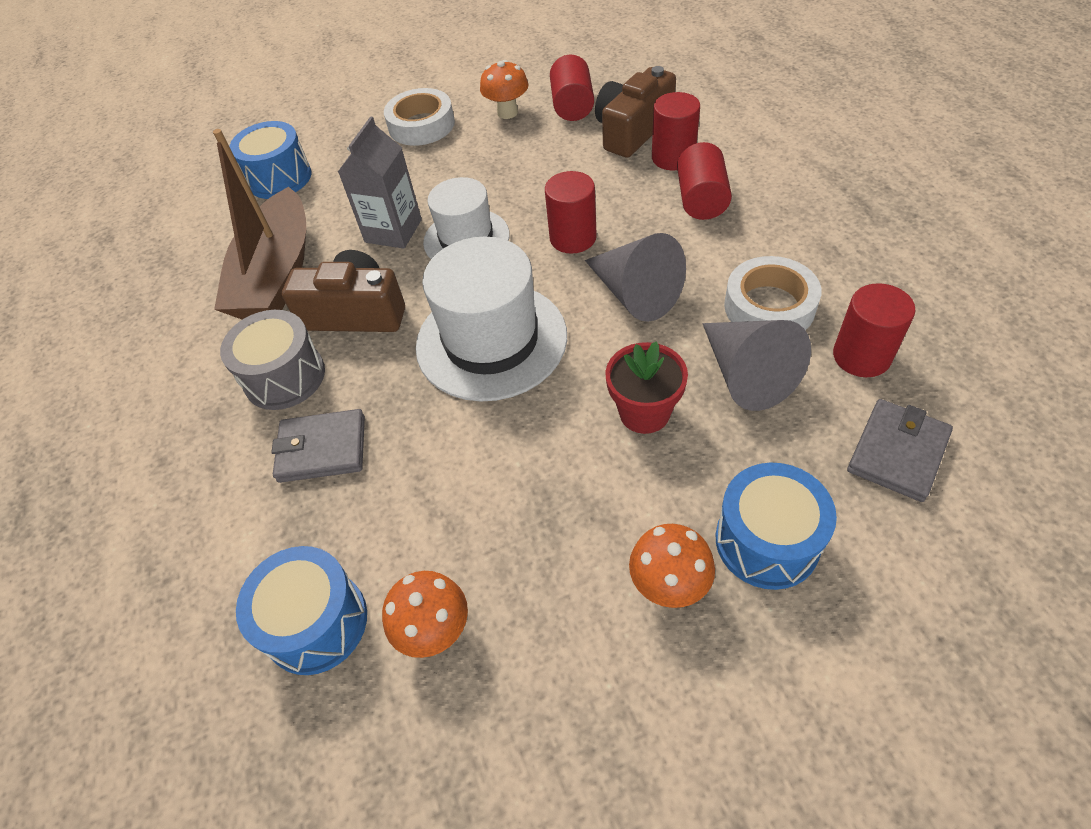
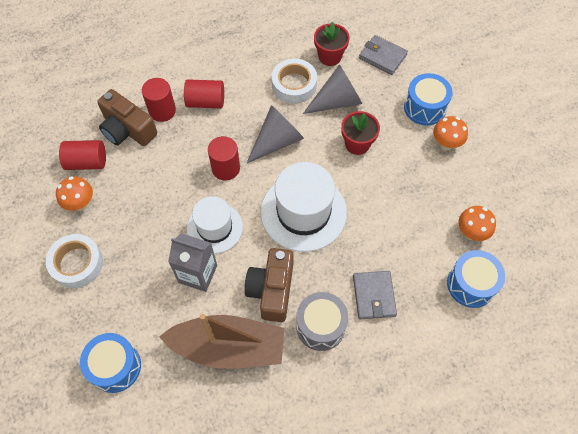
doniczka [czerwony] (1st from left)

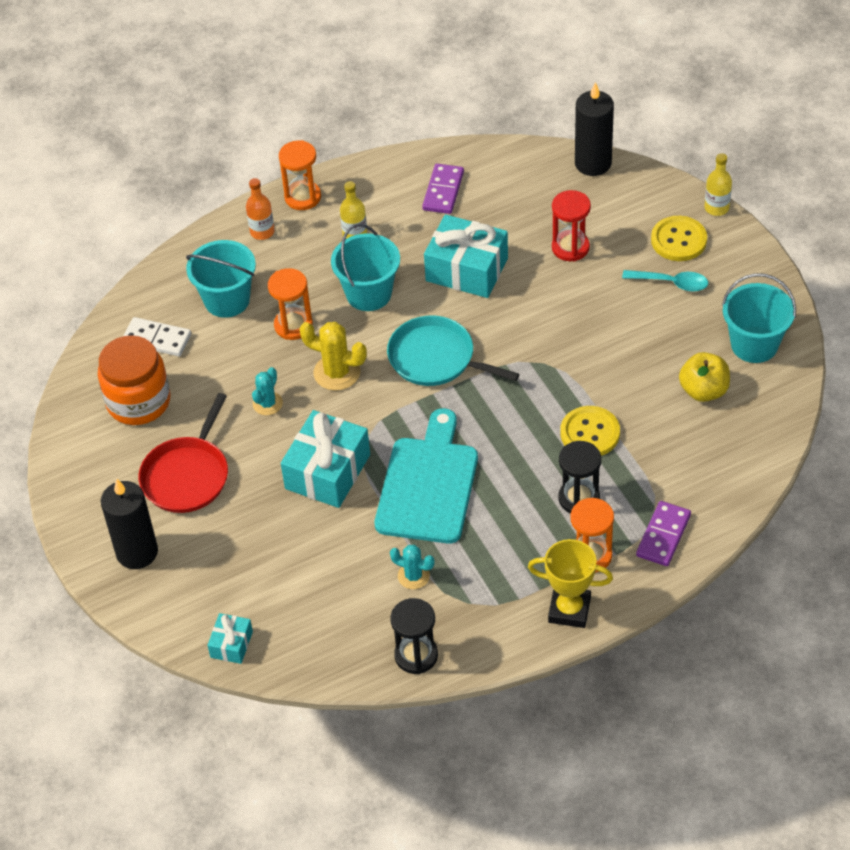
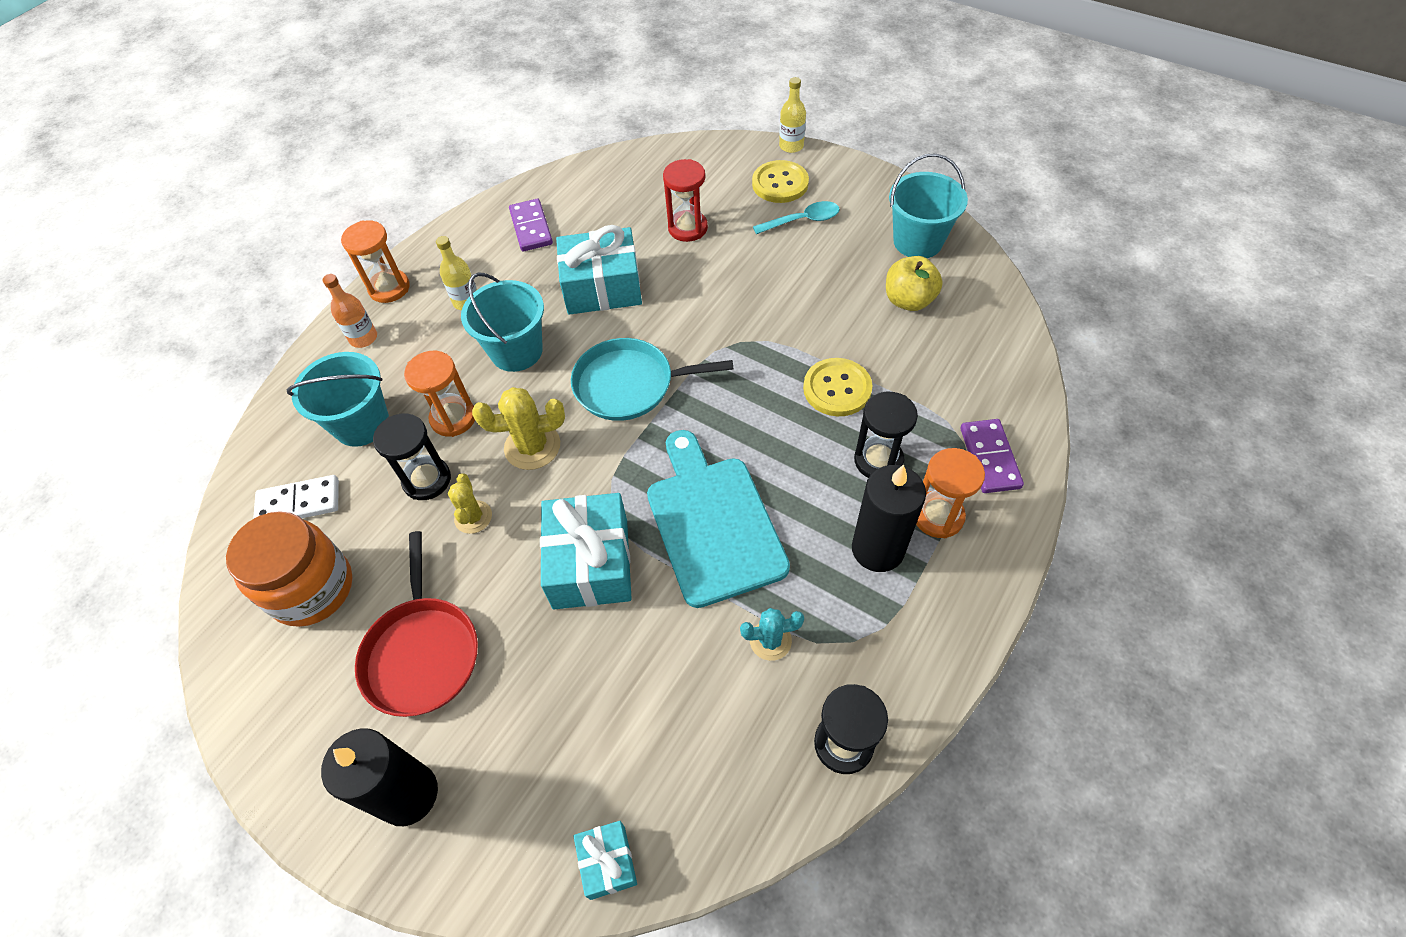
świeca [czarny] (2nd from left)
kaktus [żółty] (1st from left)
puchar [żółty]
klepsydra [czarny] (1st from left)

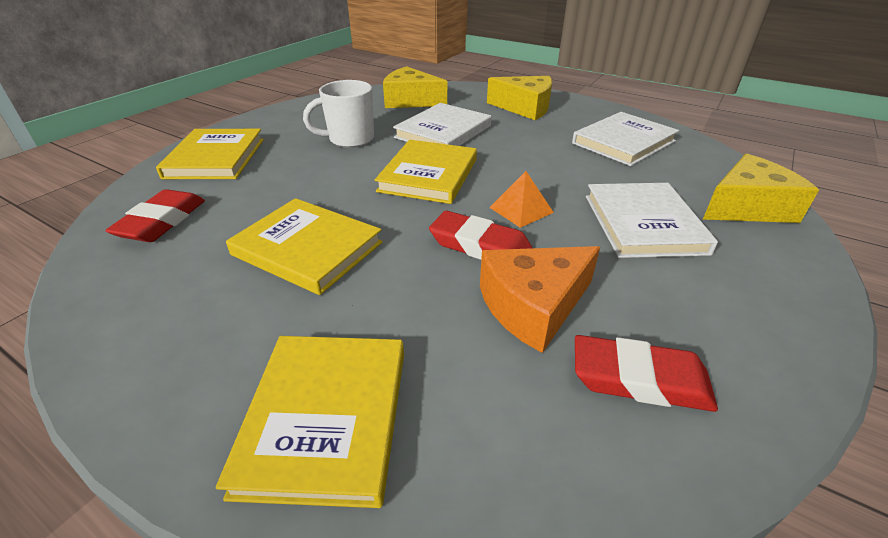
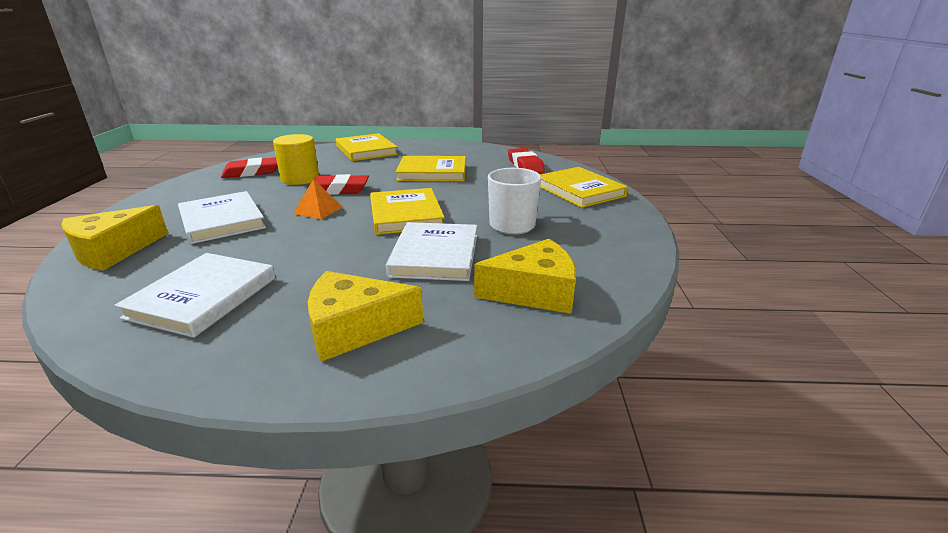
walec [żółty]

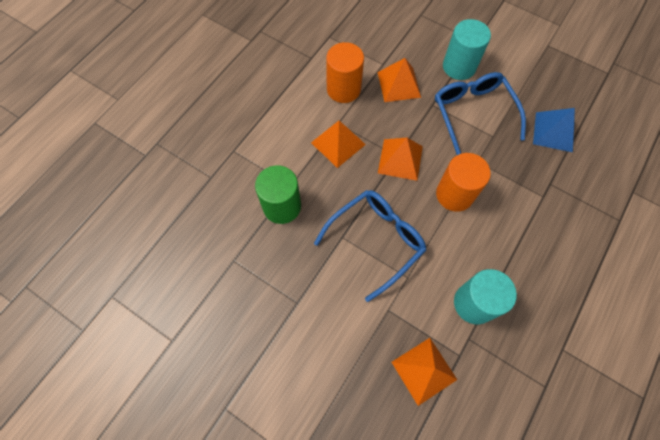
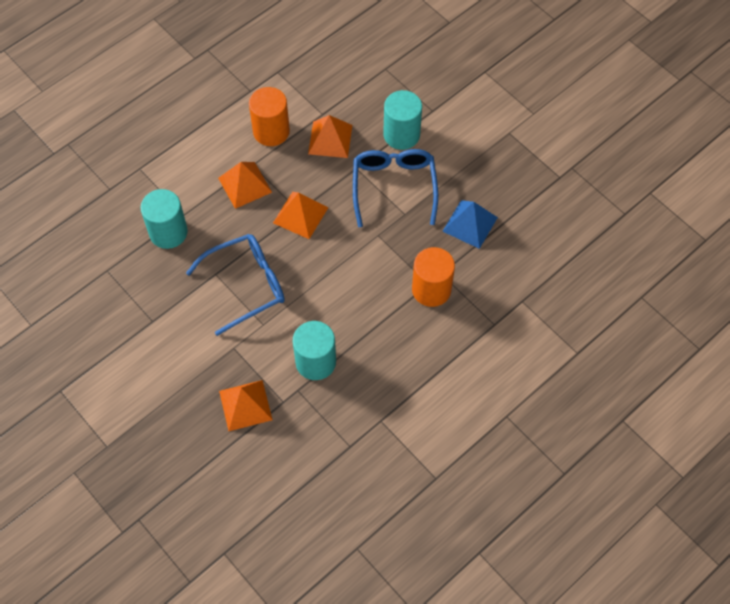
walec [pomarańczowy] (2nd from left)
walec [turkusowy] (1st from left)

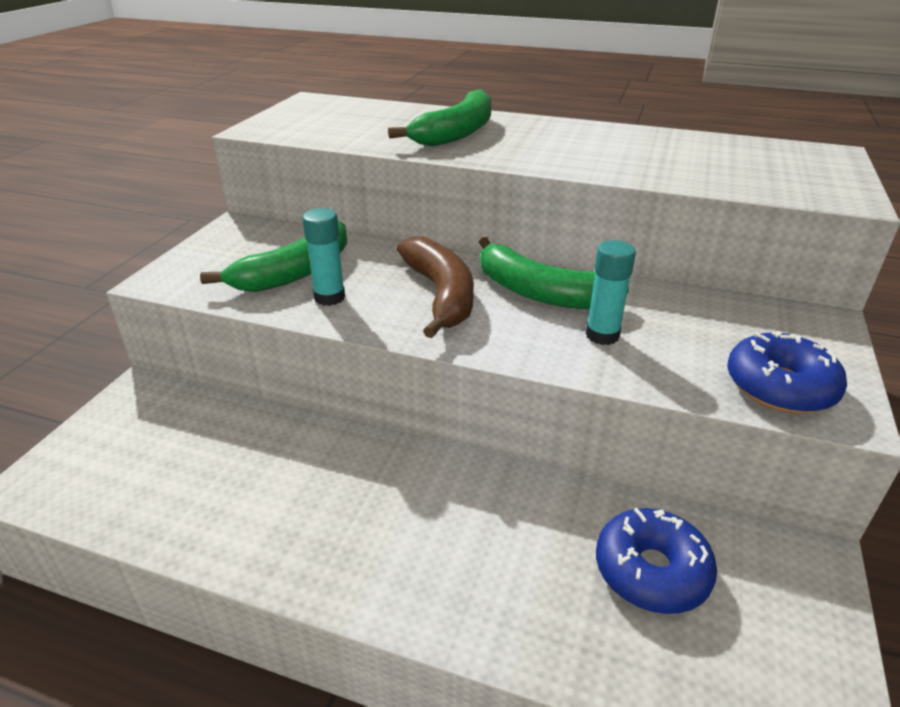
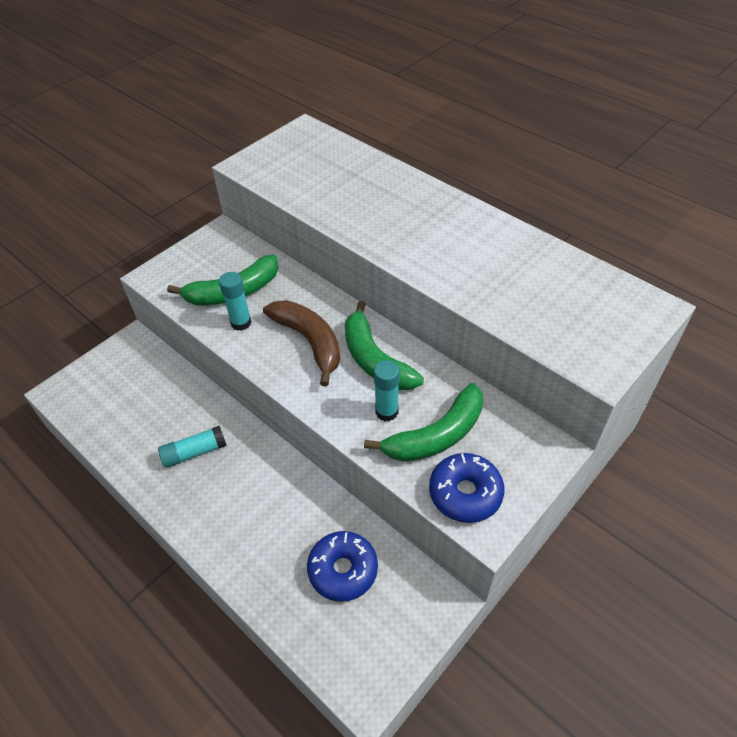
banan [zielony] (3rd from left)
banan [brązowy]
klej w sztyfcie [turkusowy] (1st from left)

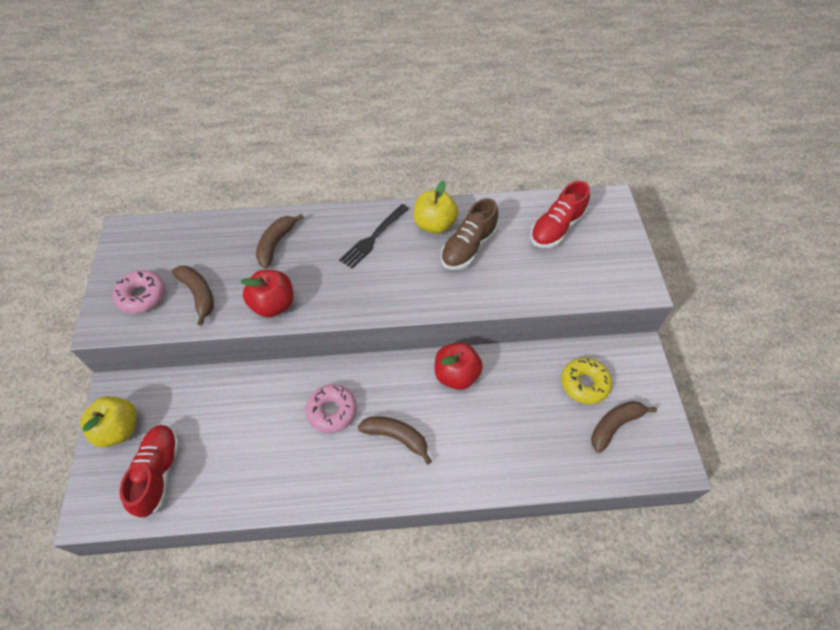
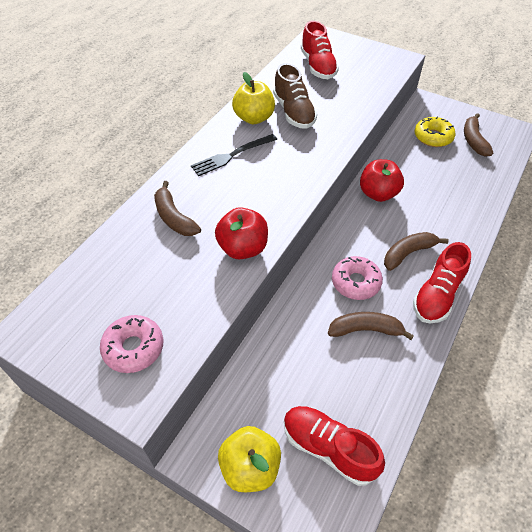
widelec [czarny]
banan [brązowy] (2nd from left)
but [czerwony] (3rd from left)

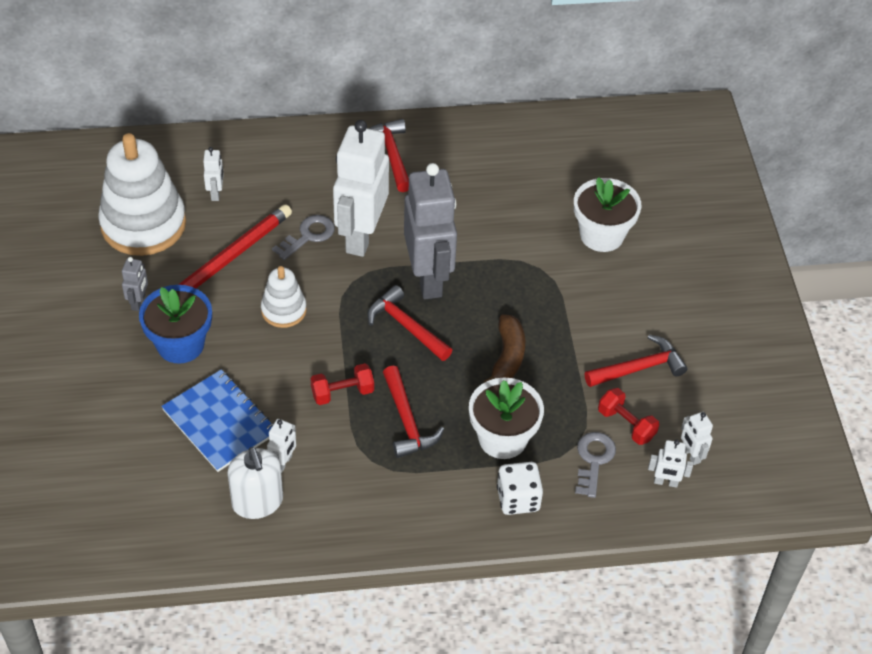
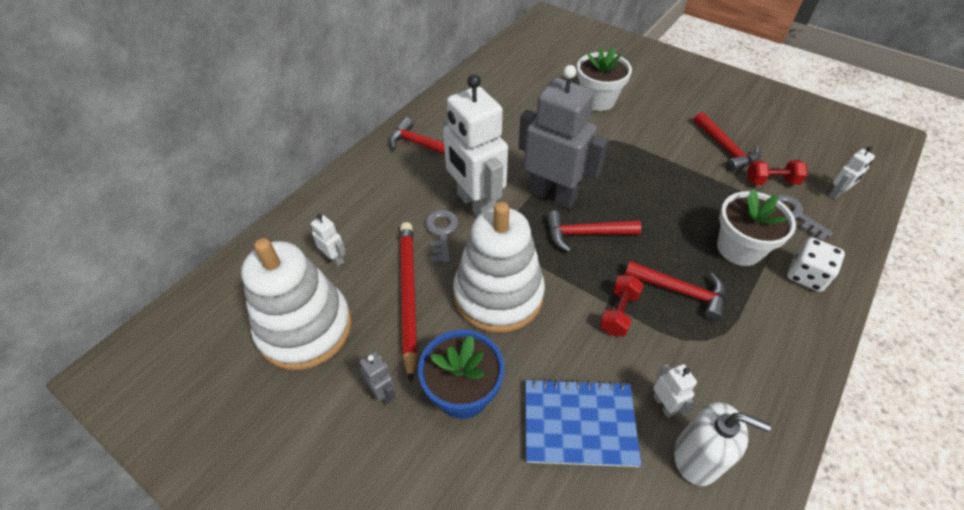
zabawka nakładanka [biały] (2nd from left)
banan [brązowy]
młotek [czerwony] (4th from left)
robot [biały] (5th from left in the first image)

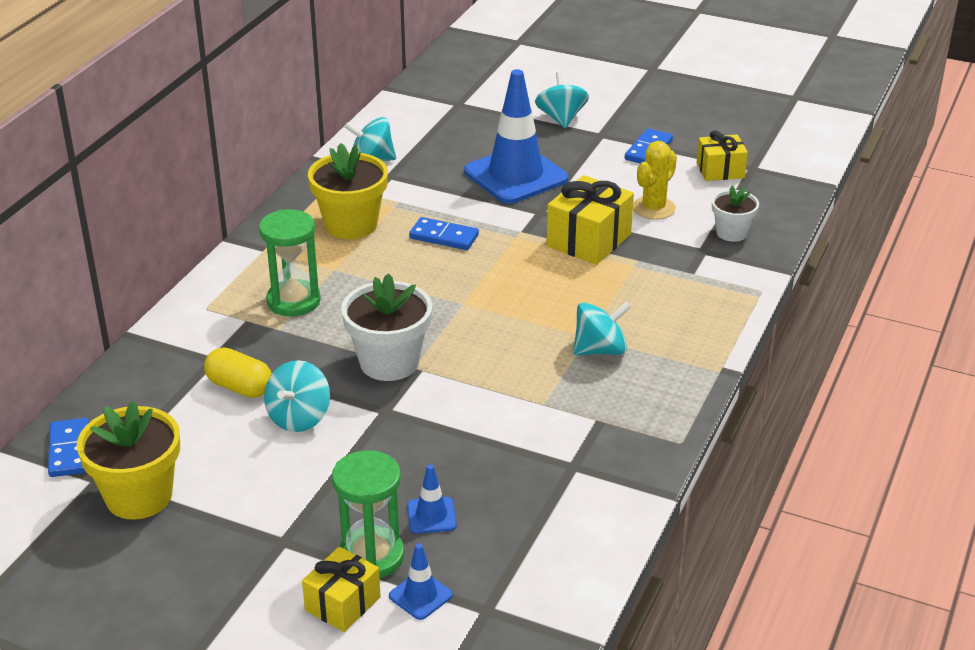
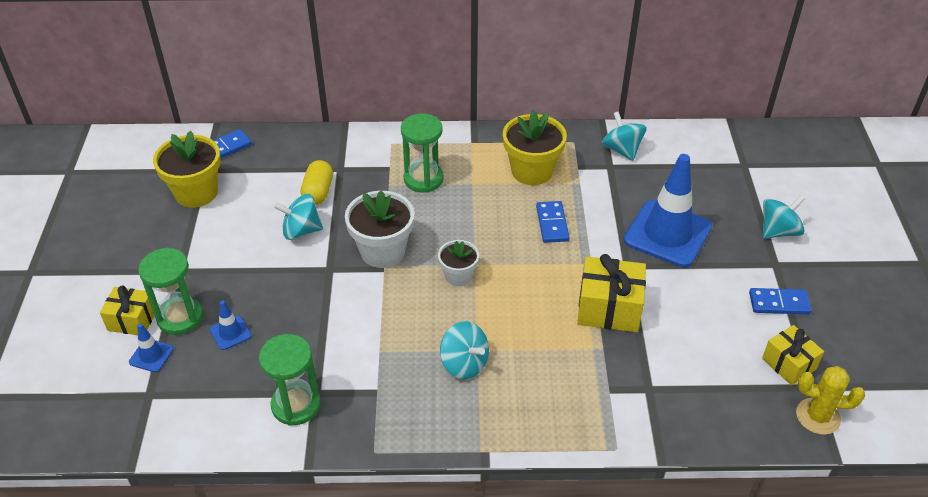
kaktus [żółty]
doniczka [biały] (2nd from left)
klepsydra [zielony] (2nd from left)

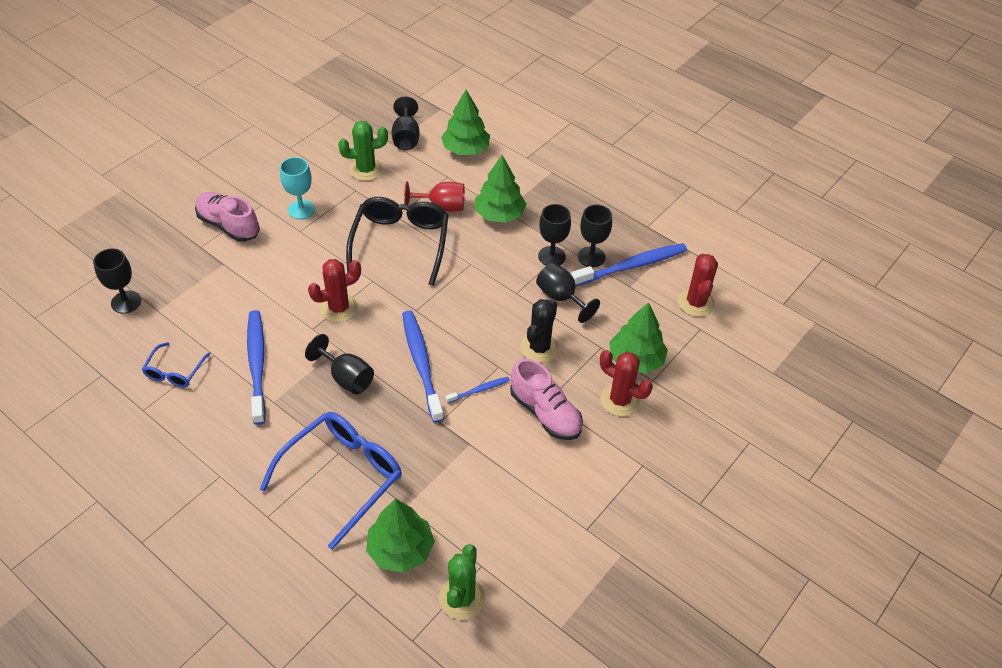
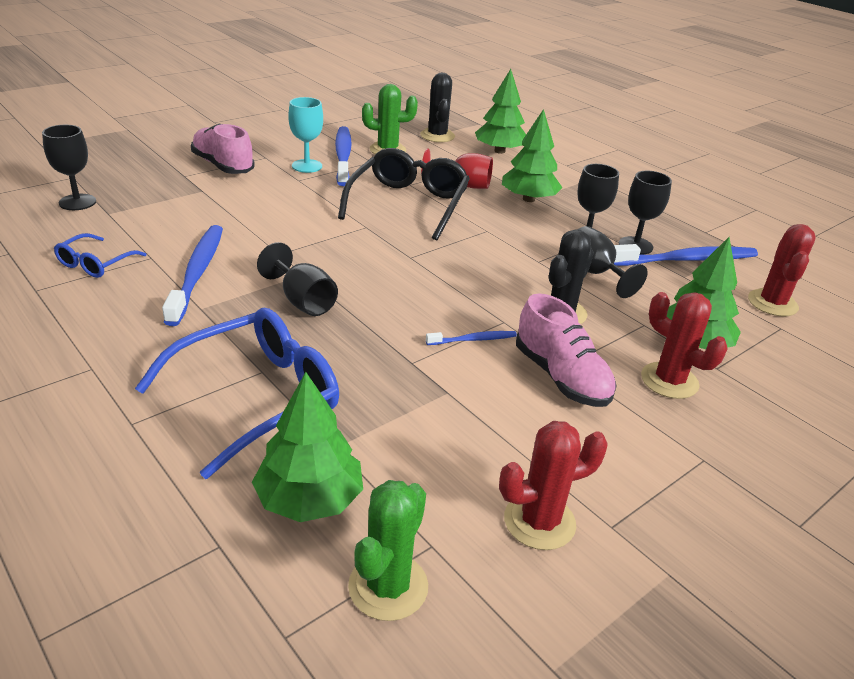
kaktus [czarny] (1st from left)
kaktus [czerwony] (1st from left)
szczoteczka do zębów [niebieski] (2nd from left)

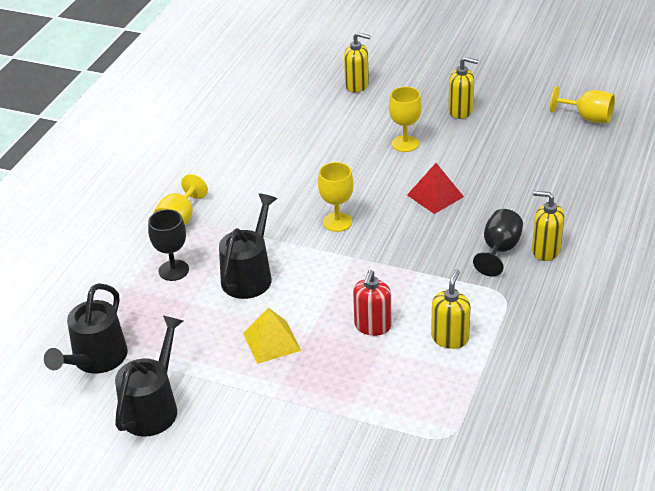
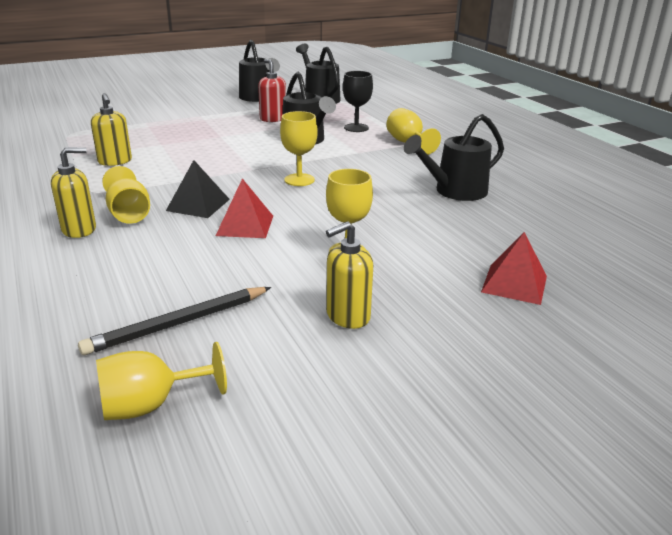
piramida [czerwony] (2nd from left)
kielich [żółty] (1st from left)
dozownik mydła [czerwony]
piramida [żółty]
konewka [czarny] (4th from left)
piramida [czarny]
ołówek [czarny]

